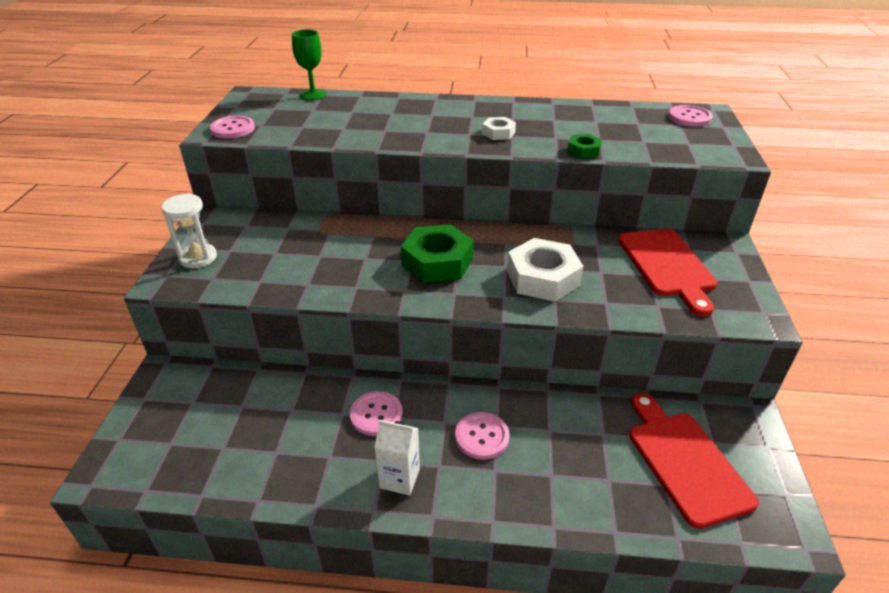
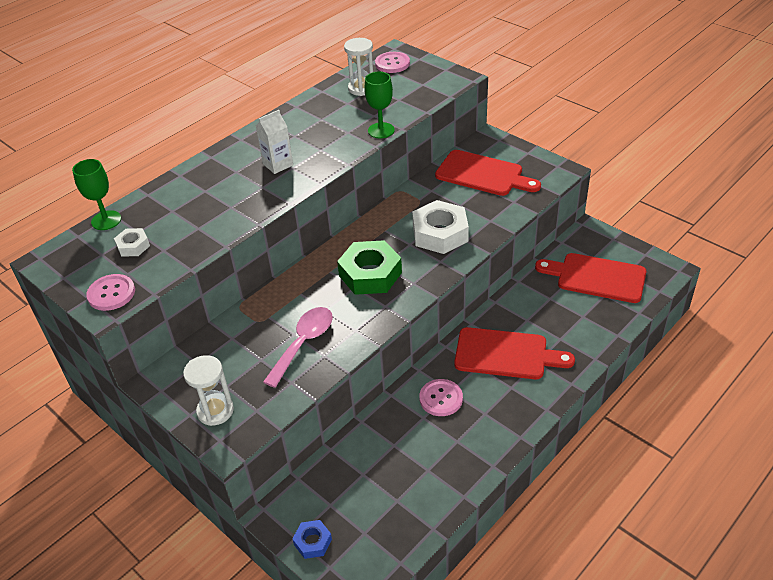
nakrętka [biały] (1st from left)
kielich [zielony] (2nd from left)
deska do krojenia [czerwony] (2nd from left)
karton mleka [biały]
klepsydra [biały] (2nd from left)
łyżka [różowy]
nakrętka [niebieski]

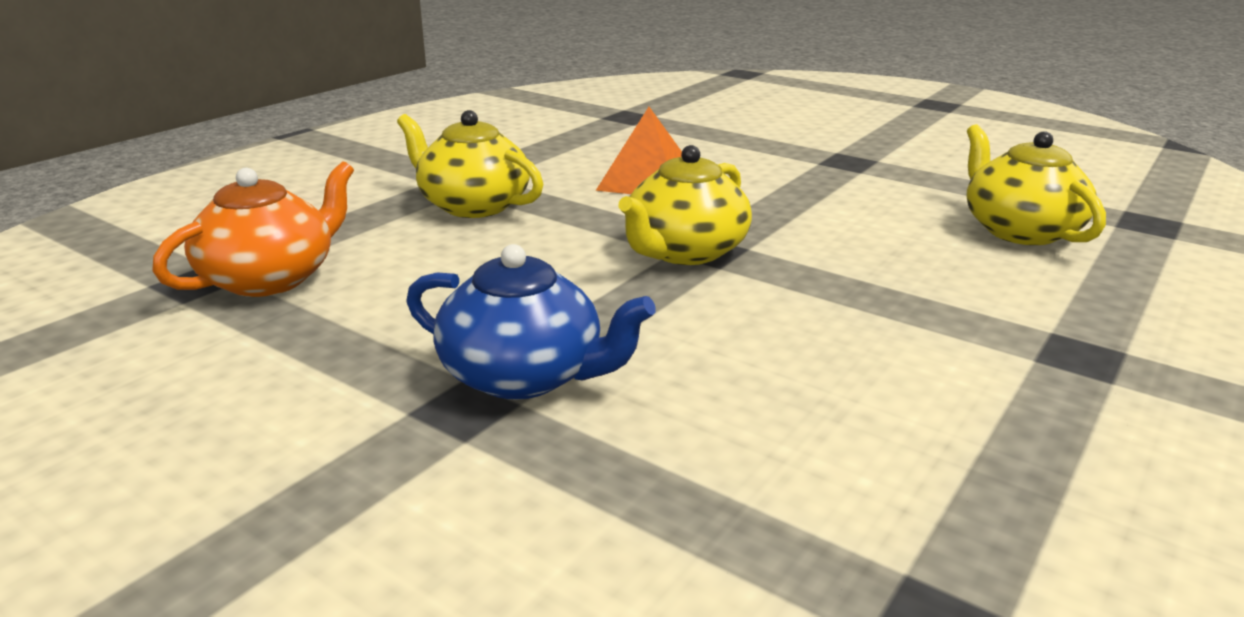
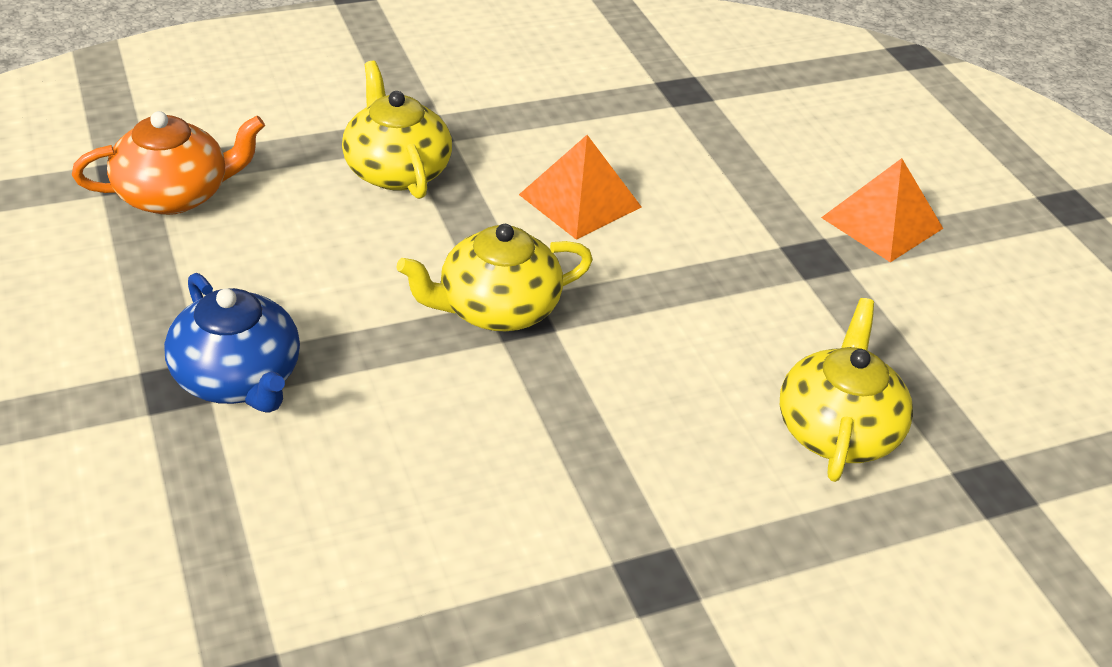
piramida [pomarańczowy] (2nd from left)

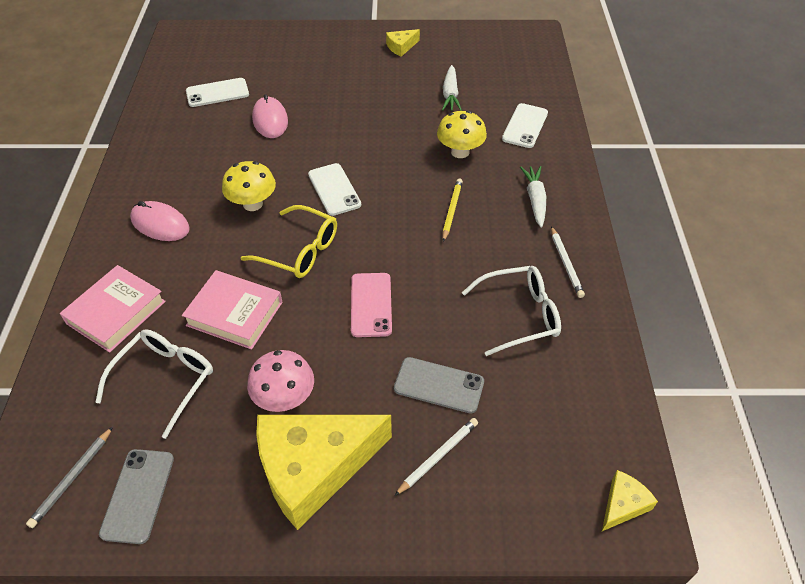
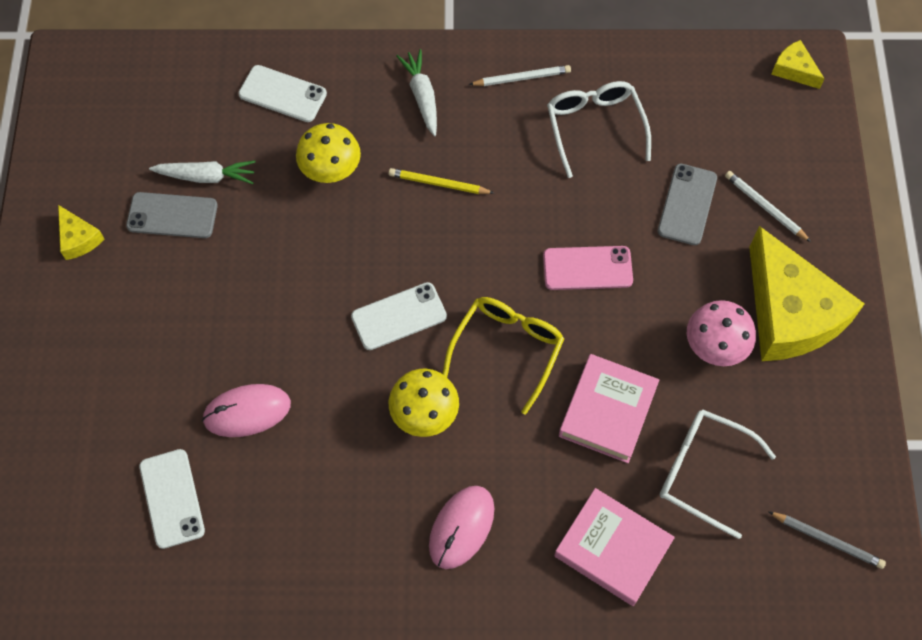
marchewka [biały] (2nd from left)
telefon [szary] (1st from left)

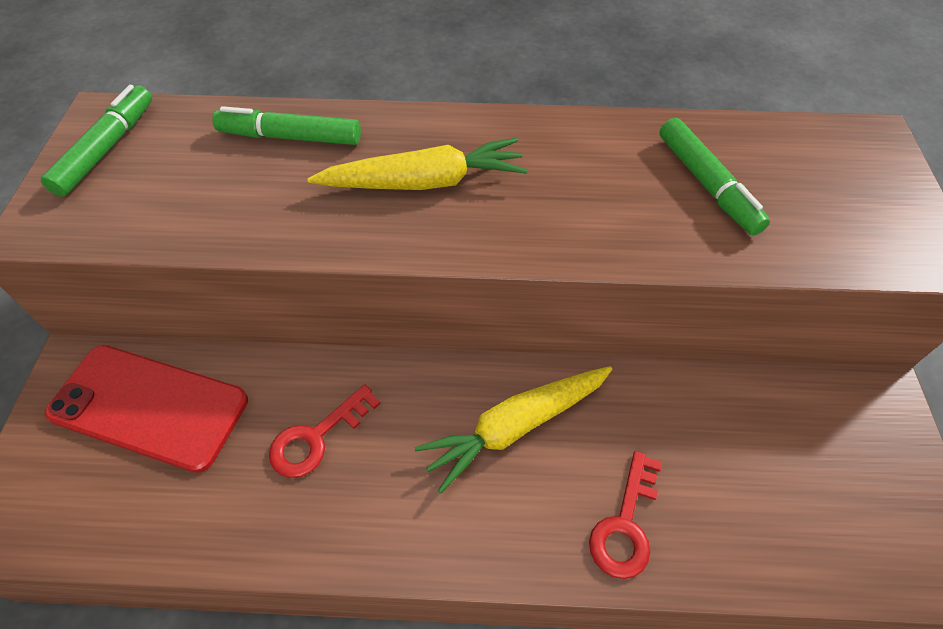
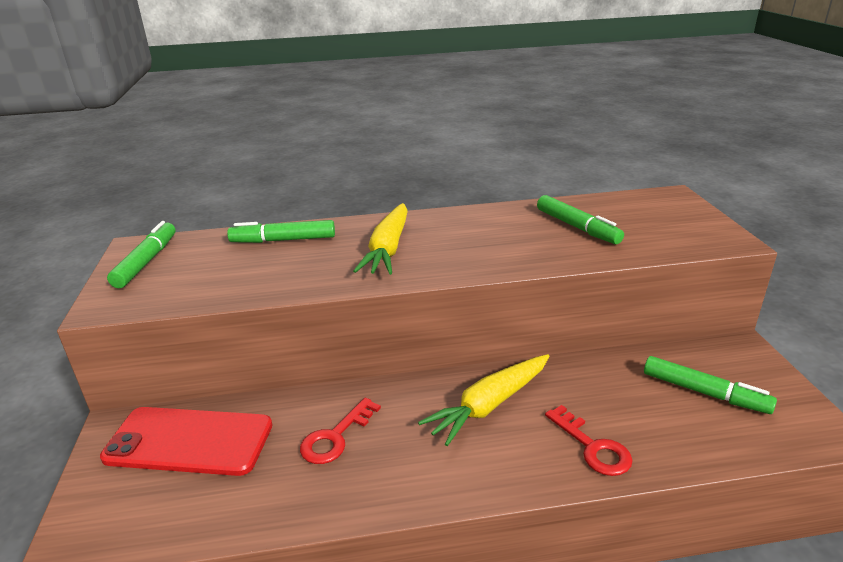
marchewka [żółty] (1st from left)
klucz [czerwony] (2nd from left)
flamaster [zielony] (4th from left)

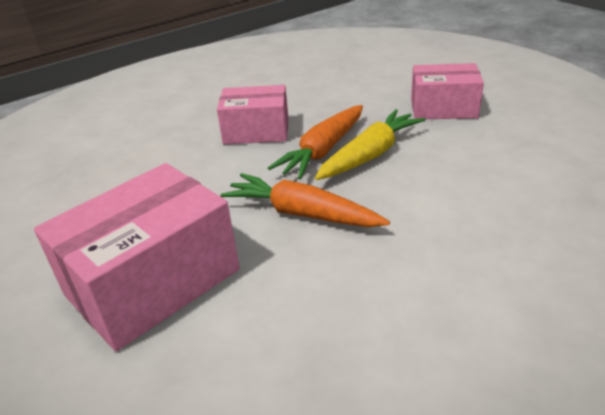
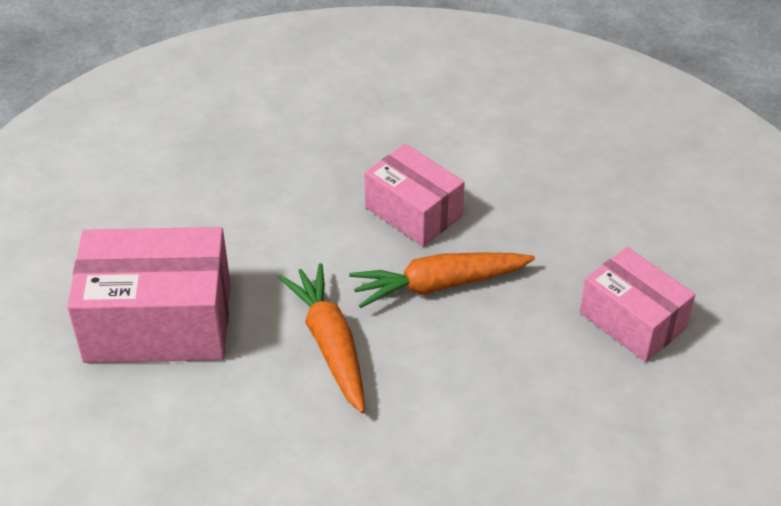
marchewka [żółty]

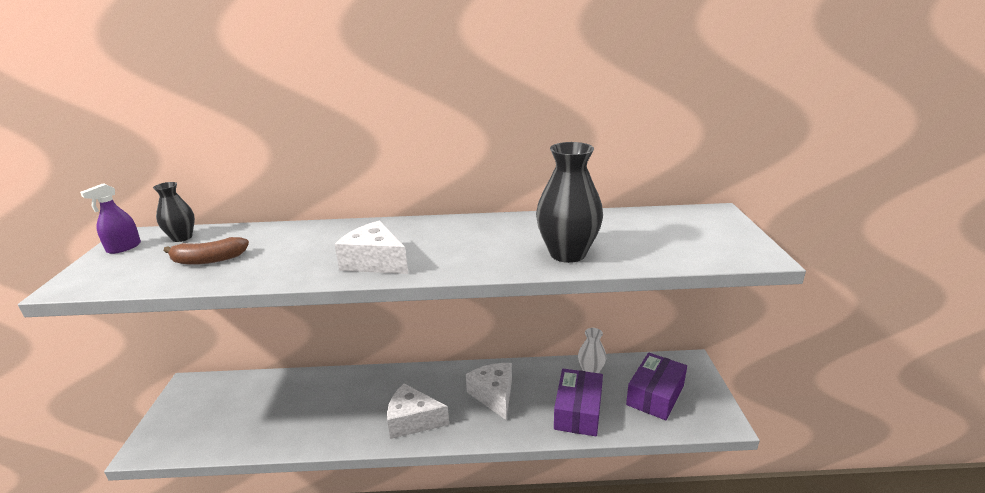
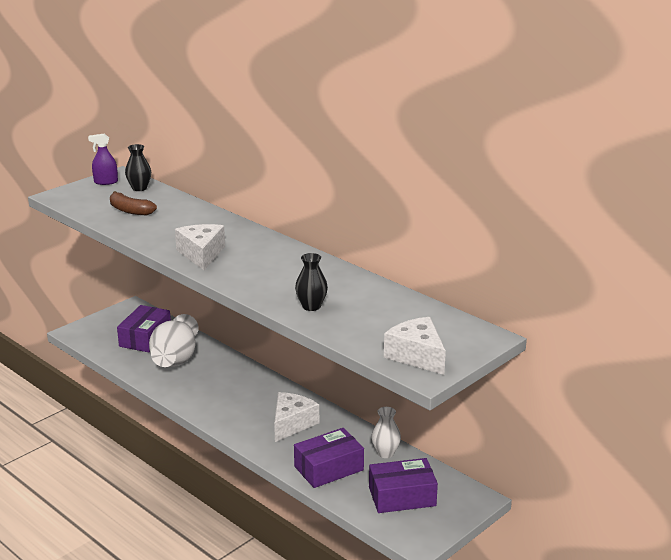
wazon [czarny] (2nd from left)
ser [biały] (3rd from left)
pudełko [fioletowy] (1st from left)
wazon [biały] (1st from left)

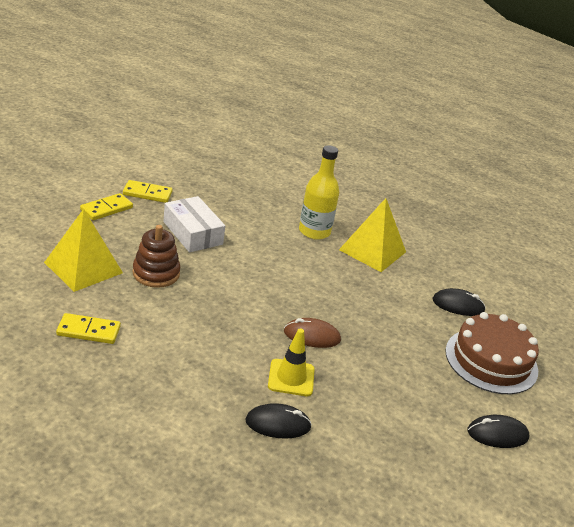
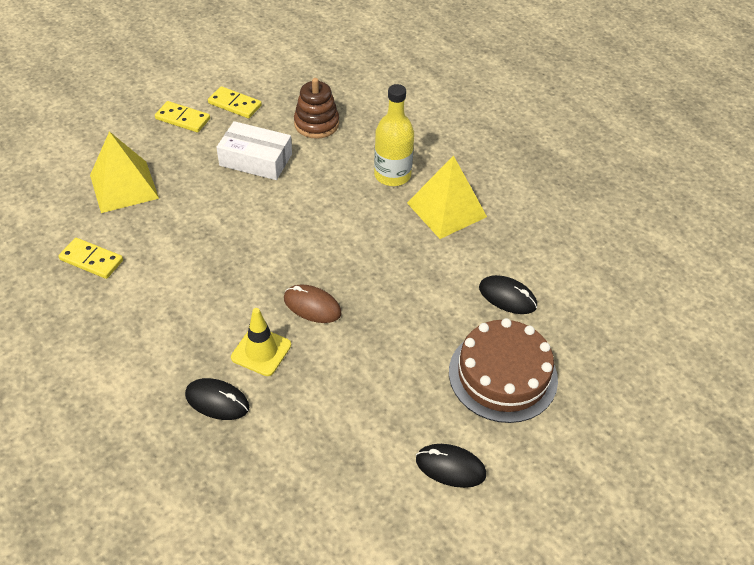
kostka domina [żółty] (2nd from left)
pudełko [biały]
zabawka nakładanka [brązowy]

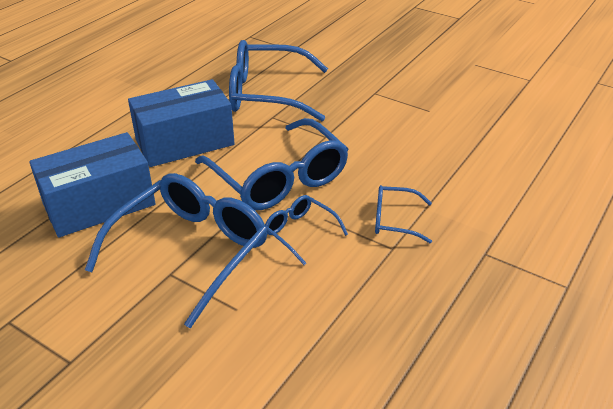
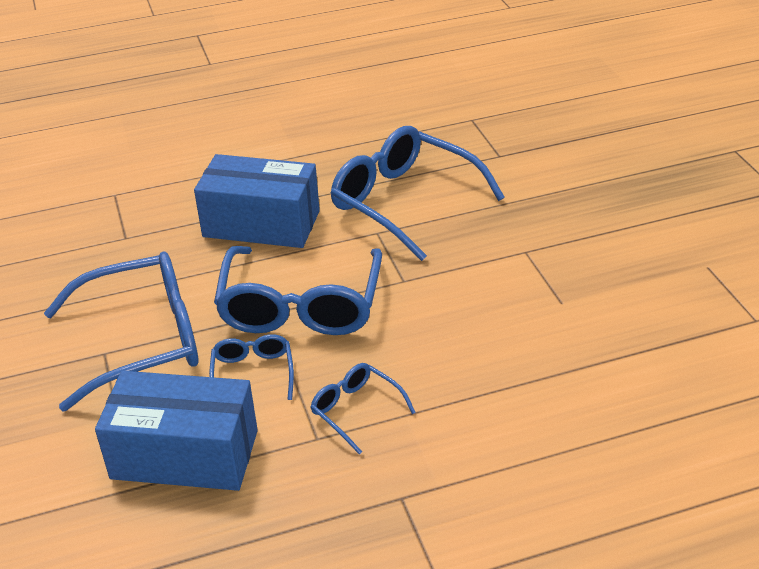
pudełko [niebieski] (1st from left)

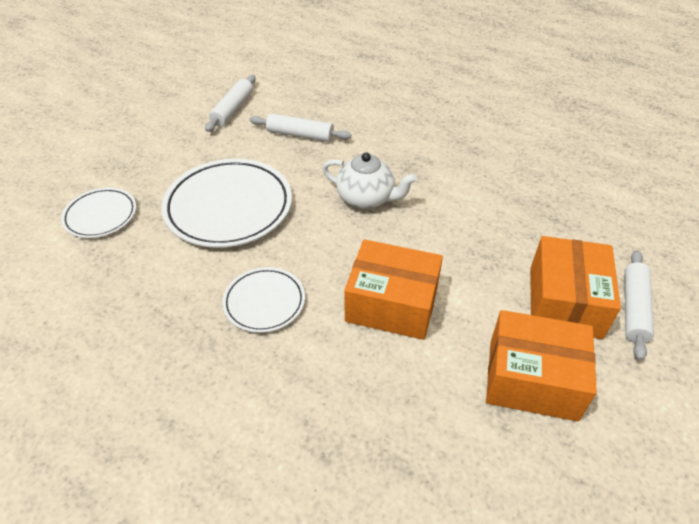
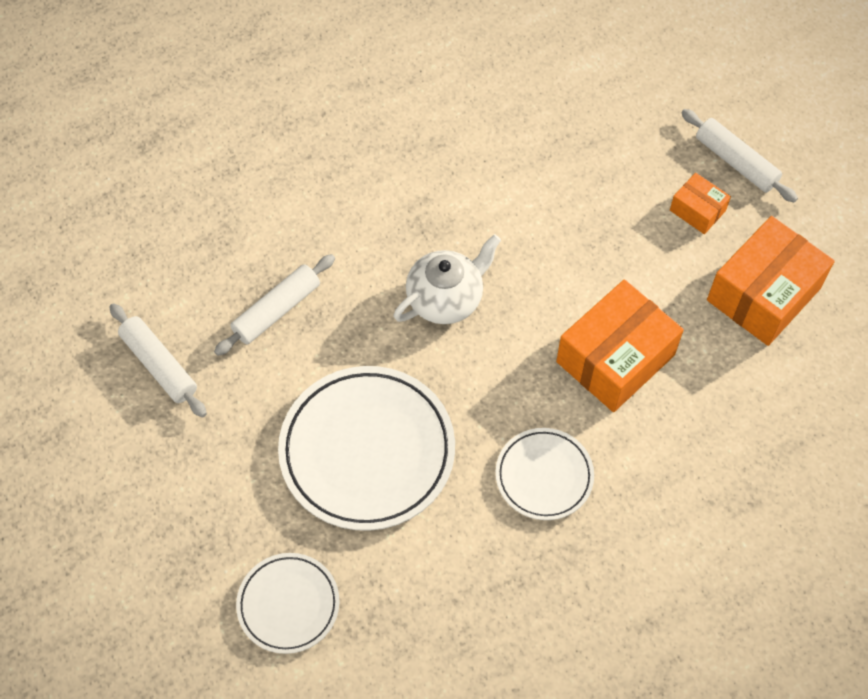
pudełko [pomarańczowy] (2nd from left)

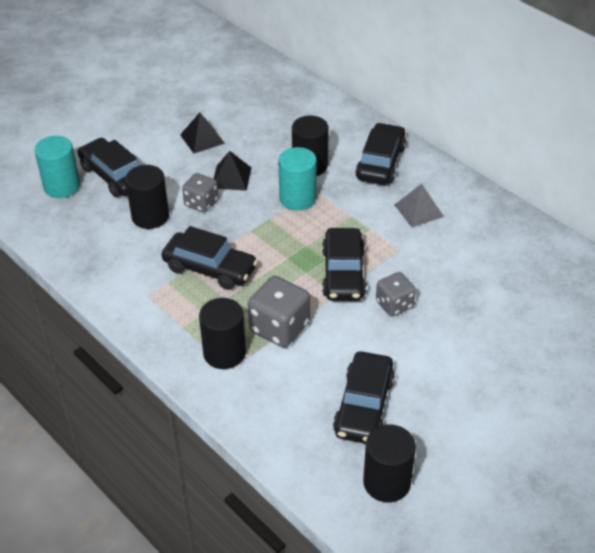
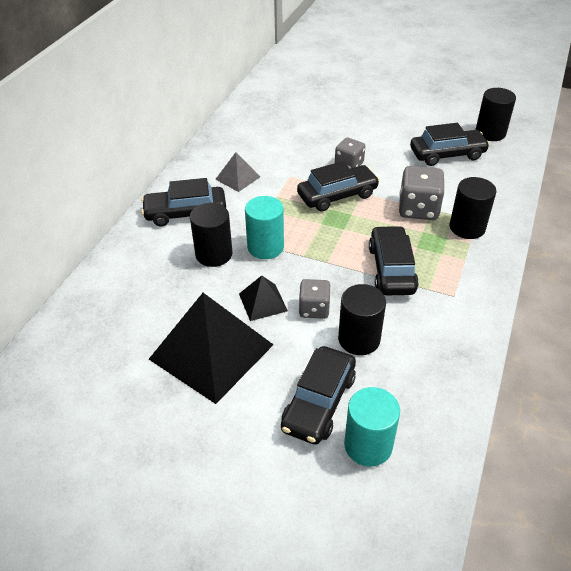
piramida [czarny] (1st from left)

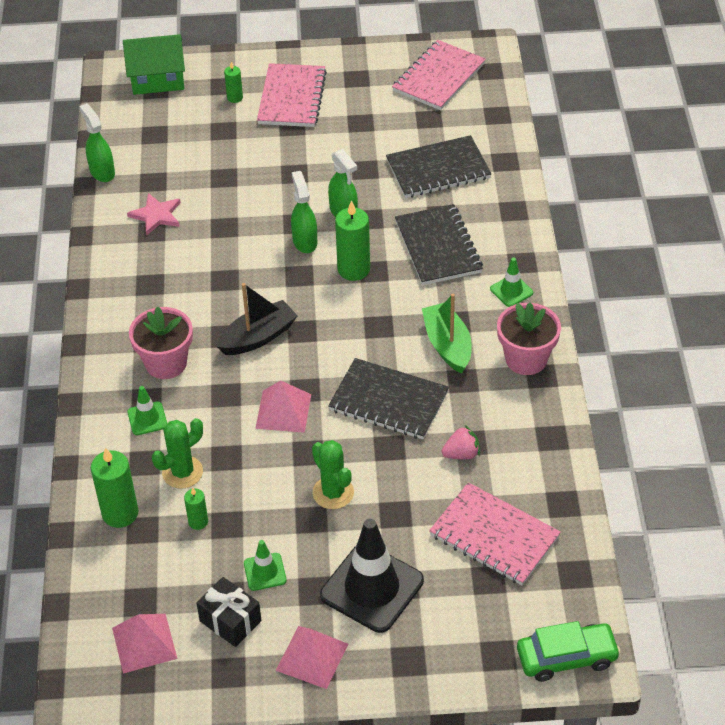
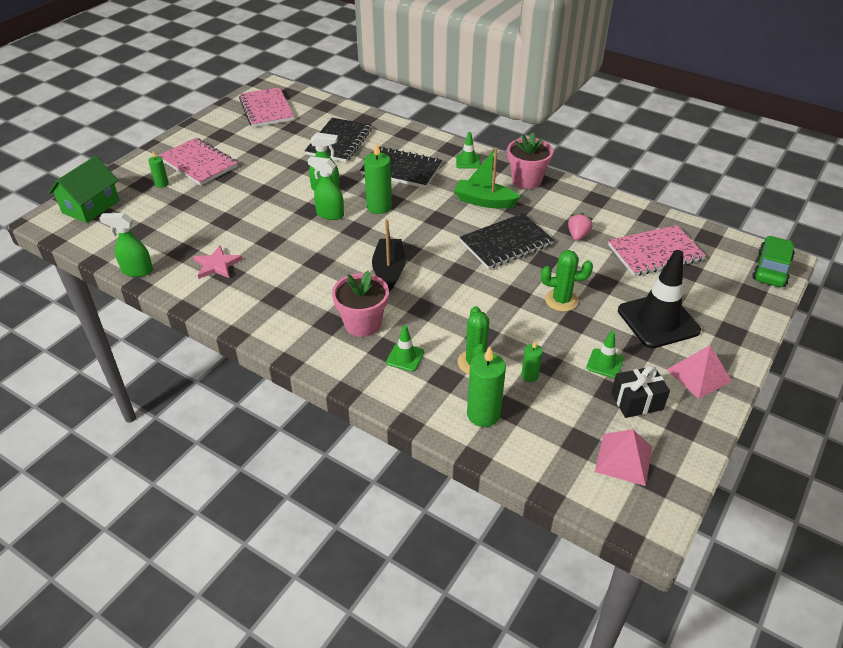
piramida [różowy] (2nd from left in the first image)

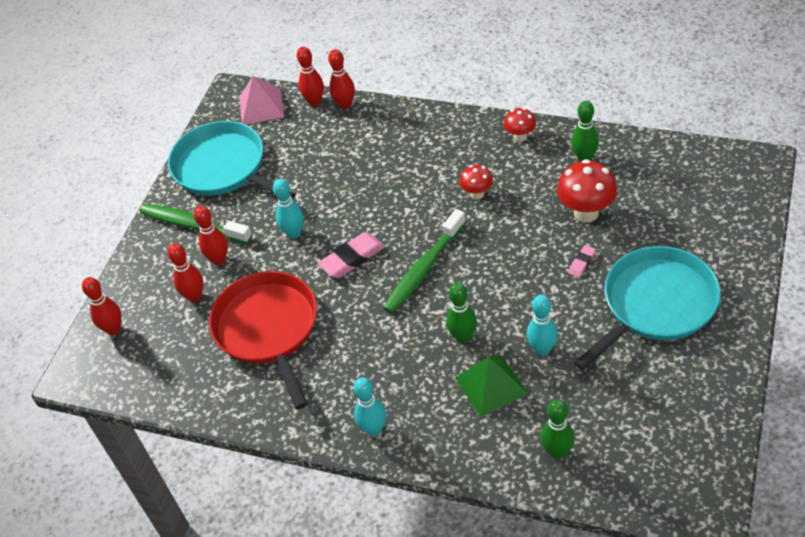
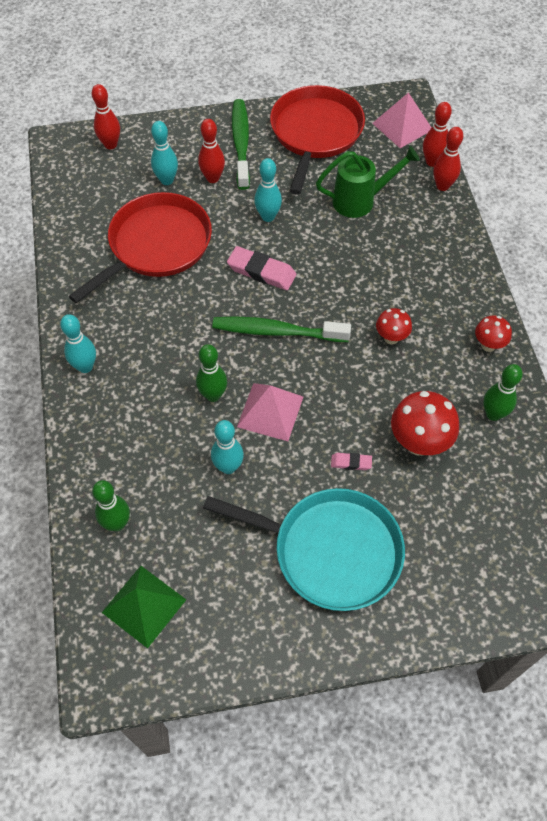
patelnia [czerwony] (2nd from left)
kręgiel [turkusowy] (2nd from left)
piramida [zielony]
konewka [zielony]
piramida [różowy] (1st from left)

